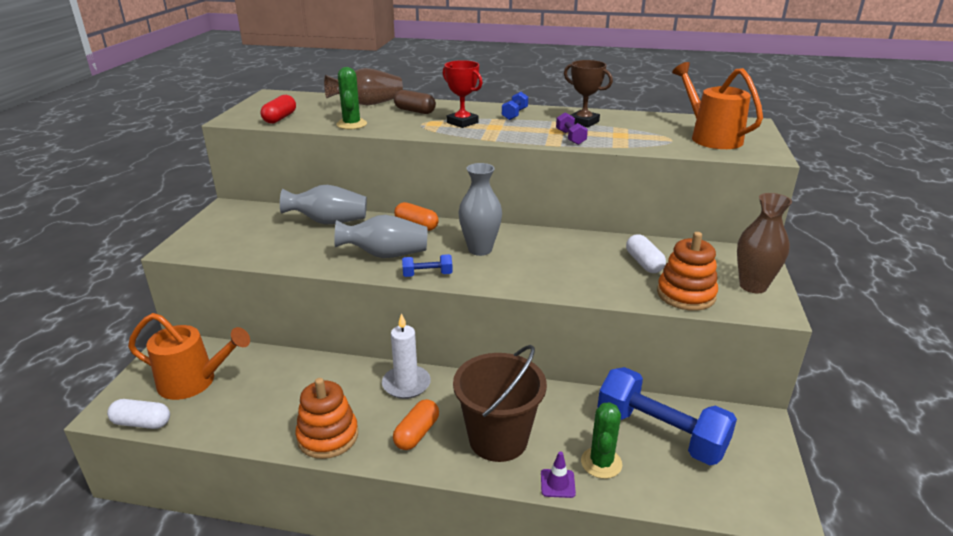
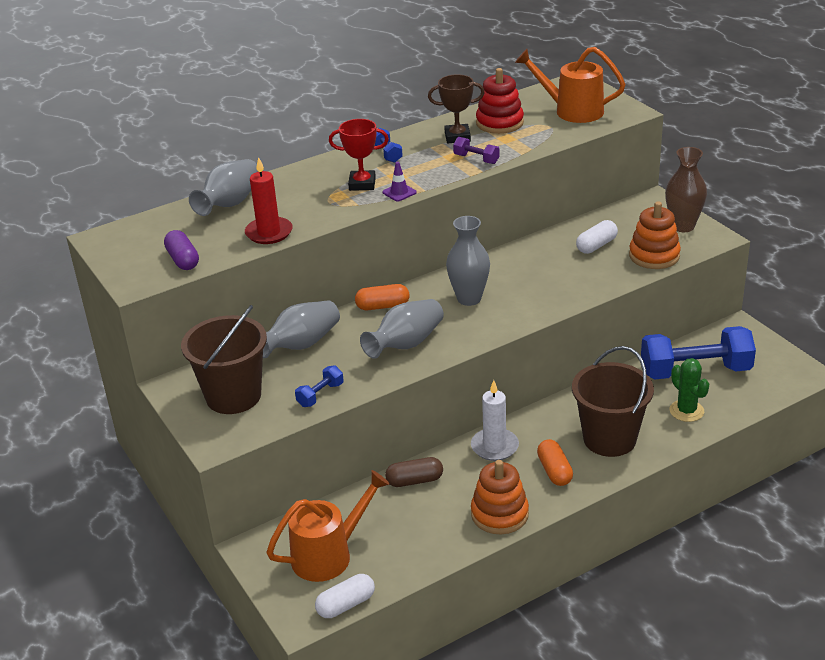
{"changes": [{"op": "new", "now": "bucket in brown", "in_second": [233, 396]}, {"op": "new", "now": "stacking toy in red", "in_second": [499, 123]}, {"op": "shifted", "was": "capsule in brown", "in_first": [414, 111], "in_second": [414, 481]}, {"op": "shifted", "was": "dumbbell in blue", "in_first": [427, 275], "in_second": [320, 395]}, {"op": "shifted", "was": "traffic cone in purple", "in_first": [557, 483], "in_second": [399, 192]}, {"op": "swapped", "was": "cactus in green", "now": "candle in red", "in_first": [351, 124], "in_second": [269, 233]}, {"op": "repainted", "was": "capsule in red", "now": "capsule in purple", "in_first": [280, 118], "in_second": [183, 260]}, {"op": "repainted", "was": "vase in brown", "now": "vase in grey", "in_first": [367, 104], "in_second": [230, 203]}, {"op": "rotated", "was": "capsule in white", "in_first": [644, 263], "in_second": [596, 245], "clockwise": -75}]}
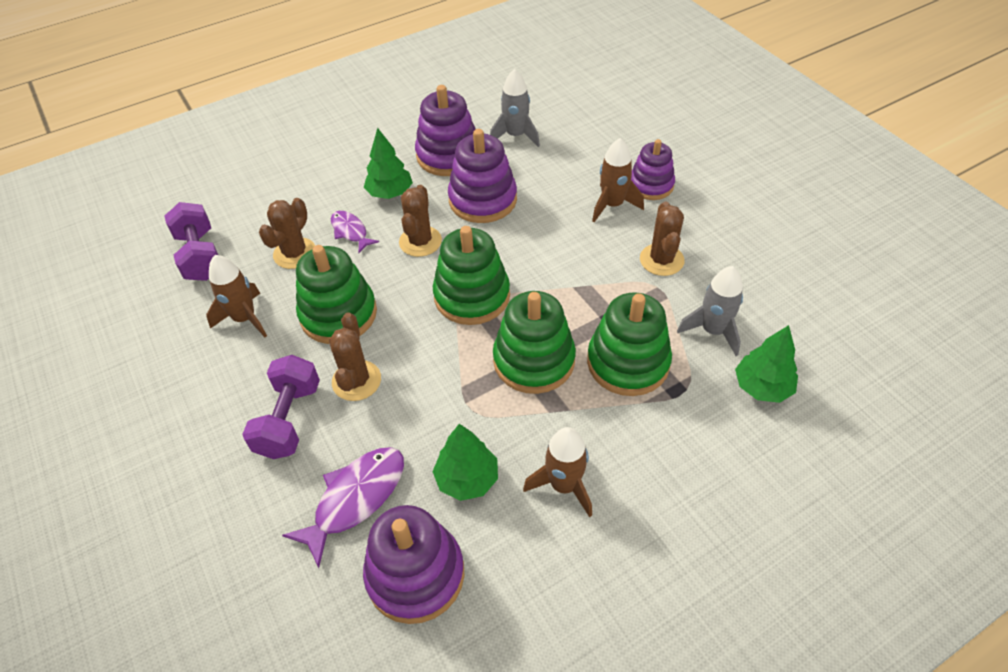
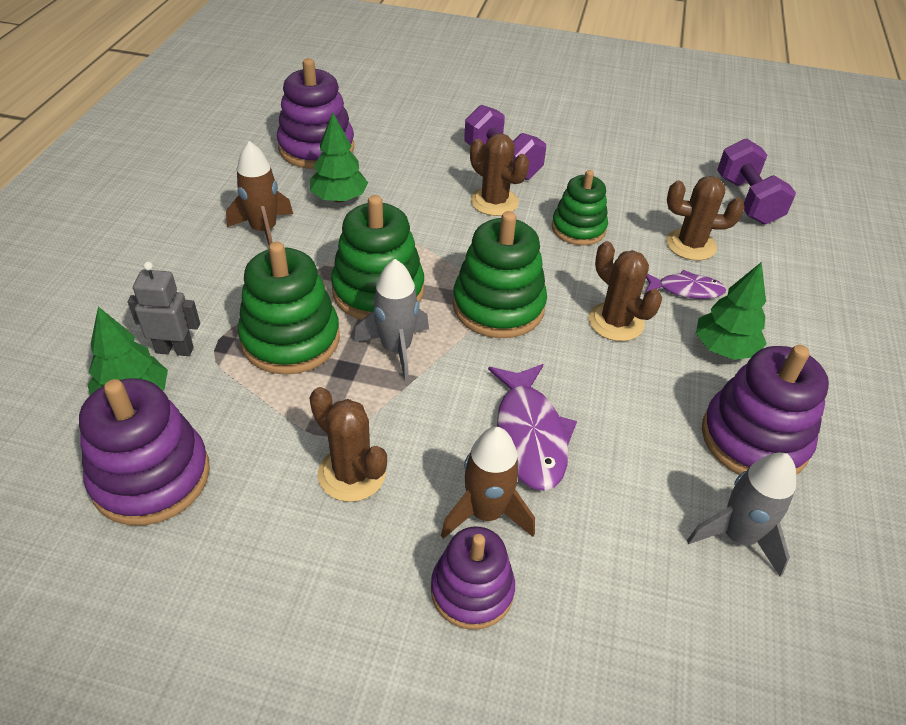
{"changes": [{"op": "gone", "was": "rocket in brown", "in_first": [245, 318]}, {"op": "new", "now": "robot in grey", "in_second": [175, 350]}, {"op": "shifted", "was": "fish in purple", "in_first": [356, 499], "in_second": [530, 435]}, {"op": "shifted", "was": "stacking toy in purple", "in_first": [483, 200], "in_second": [151, 477]}, {"op": "shifted", "was": "rocket in grey", "in_first": [713, 331], "in_second": [396, 349]}, {"op": "rotated", "was": "dumbbell in purple", "in_first": [200, 256], "in_second": [747, 200], "clockwise": 60}, {"op": "rotated", "was": "cactus in brown", "in_first": [295, 253], "in_second": [691, 245], "clockwise": -60}, {"op": "scaled", "was": "stacking toy in green", "in_first": [338, 314], "in_second": [578, 228], "ratio": 0.66}]}
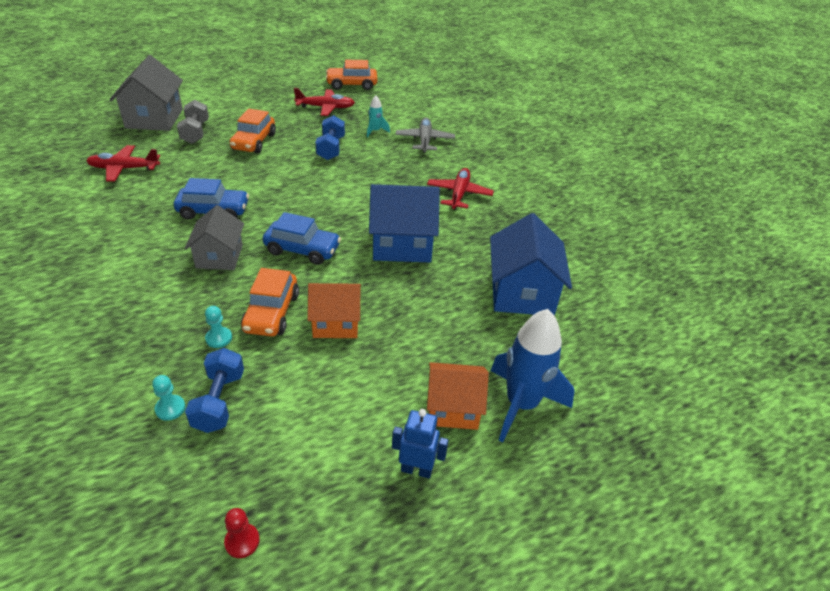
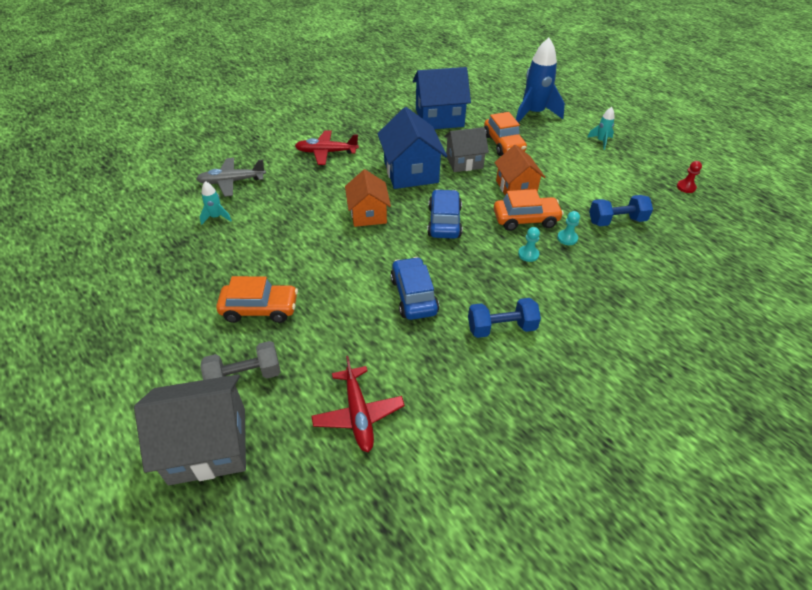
{"changes": [{"op": "gone", "was": "plane in red", "in_first": [325, 107]}, {"op": "shifted", "was": "pawn in turquoise", "in_first": [170, 408], "in_second": [528, 254]}, {"op": "shifted", "was": "house in grey", "in_first": [219, 256], "in_second": [464, 162]}, {"op": "shifted", "was": "dumbbell in blue", "in_first": [331, 148], "in_second": [501, 328]}, {"op": "shifted", "was": "car in orange", "in_first": [352, 85], "in_second": [503, 144]}, {"op": "shifted", "was": "house in orange", "in_first": [453, 408], "in_second": [368, 214]}, {"op": "swapped", "was": "robot in blue", "now": "rocket in turquoise", "in_first": [416, 469], "in_second": [601, 141]}]}
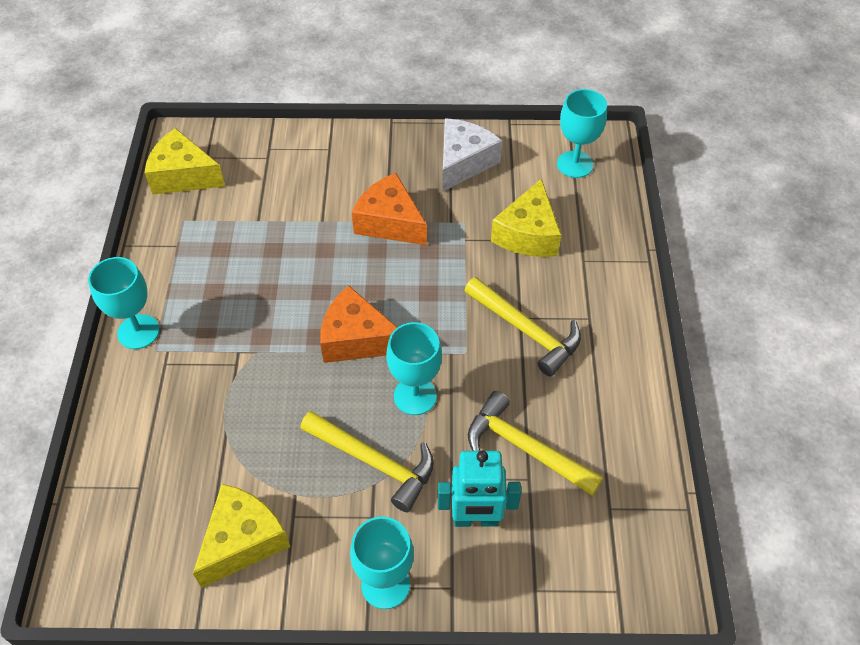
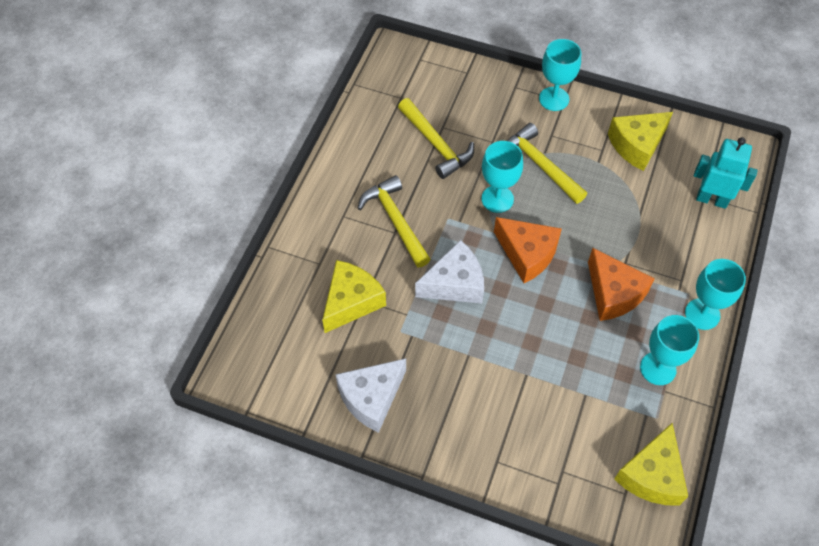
{"changes": [{"op": "new", "now": "cheese in white", "in_second": [454, 283]}, {"op": "shifted", "was": "cheese in orange", "in_first": [390, 222], "in_second": [613, 293]}, {"op": "shifted", "was": "robot in turquoise", "in_first": [475, 519], "in_second": [711, 200]}, {"op": "shifted", "was": "goblet in turquoise", "in_first": [574, 164], "in_second": [658, 368]}, {"op": "rotated", "was": "cheese in yellow", "in_first": [183, 175], "in_second": [651, 475], "clockwise": 75}]}
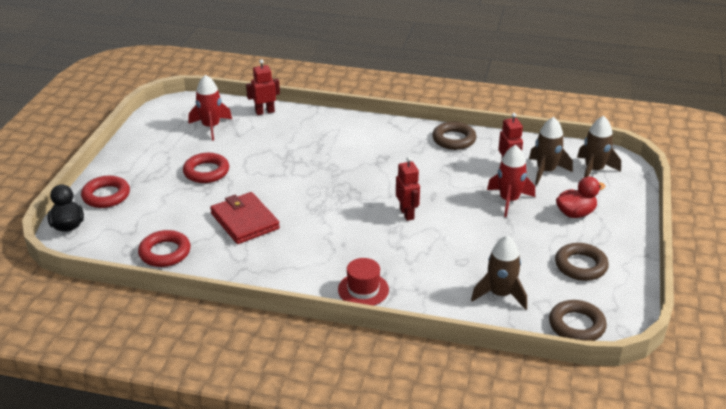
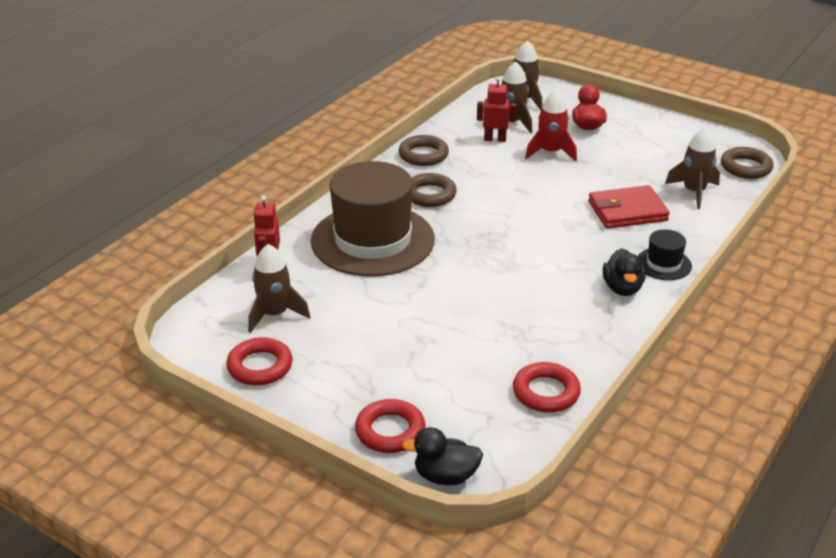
{"changes": [{"op": "gone", "was": "robot in red", "in_first": [407, 214]}, {"op": "new", "now": "hat in brown", "in_second": [372, 240]}, {"op": "new", "now": "duck in black", "in_second": [622, 288]}, {"op": "shifted", "was": "ring in red", "in_first": [206, 172], "in_second": [260, 366]}, {"op": "shifted", "was": "wallet in red", "in_first": [245, 221], "in_second": [627, 211]}, {"op": "shifted", "was": "ring in brown", "in_first": [580, 266], "in_second": [430, 195]}, {"op": "repainted", "was": "rocket in red", "now": "rocket in brown", "in_first": [211, 127], "in_second": [275, 314]}, {"op": "repainted", "was": "hat in red", "now": "hat in black", "in_first": [363, 289], "in_second": [663, 264]}]}
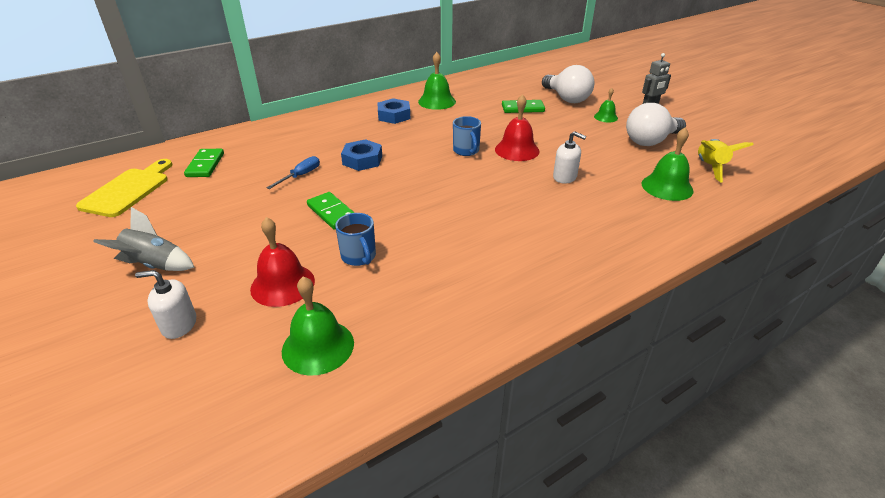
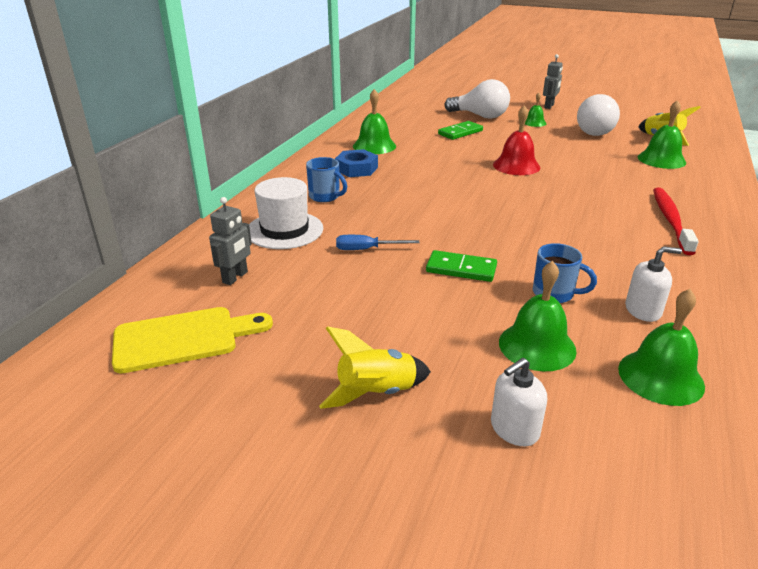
{"changes": [{"op": "gone", "was": "nut in blue", "in_first": [362, 160]}, {"op": "new", "now": "hat in white", "in_second": [284, 230]}, {"op": "new", "now": "toothbrush in red", "in_second": [670, 220]}, {"op": "shifted", "was": "mug in blue", "in_first": [466, 151], "in_second": [325, 196]}, {"op": "shifted", "was": "soap dispenser in white", "in_first": [565, 177], "in_second": [643, 310]}, {"op": "swapped", "was": "domino in green", "now": "robot in grey", "in_first": [205, 165], "in_second": [235, 277]}, {"op": "repainted", "was": "rocket in grey", "now": "rocket in yellow", "in_first": [154, 265], "in_second": [376, 393]}, {"op": "repainted", "was": "bell in red", "now": "bell in green", "in_first": [282, 284], "in_second": [537, 346]}, {"op": "rotated", "was": "cutting board in yellow", "in_first": [128, 190], "in_second": [183, 338], "clockwise": 90}, {"op": "rotated", "was": "screwdriver in blue", "in_first": [300, 175], "in_second": [366, 249], "clockwise": -90}]}
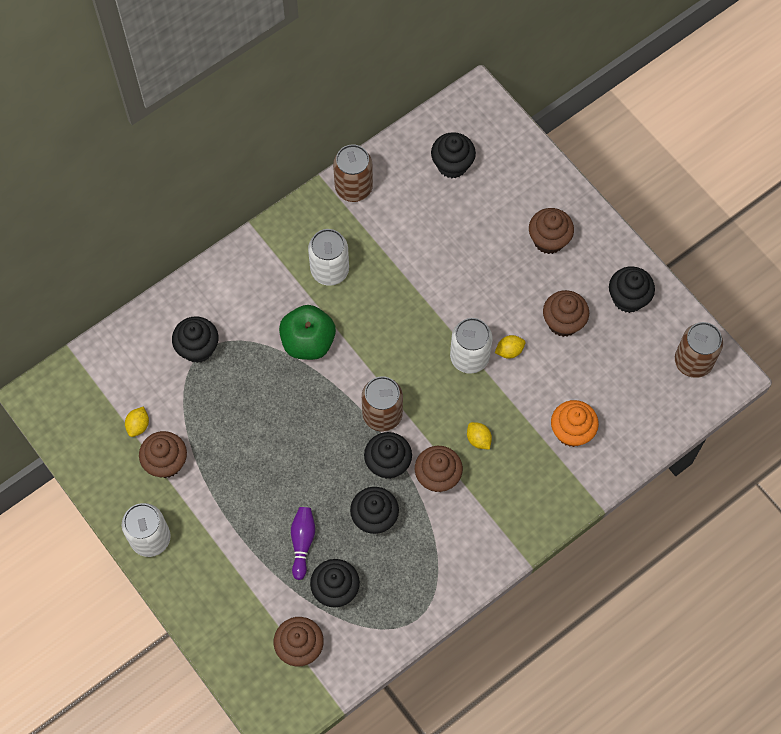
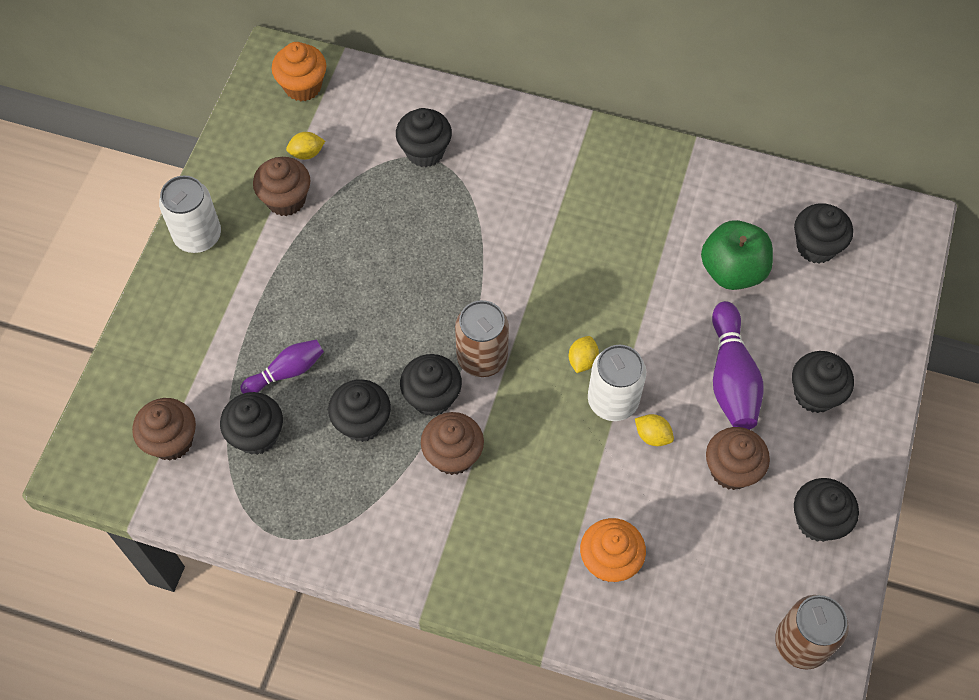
{"changes": [{"op": "gone", "was": "can in white", "in_first": [329, 270]}, {"op": "gone", "was": "can in brown", "in_first": [353, 188]}, {"op": "new", "now": "cupcake in orange", "in_second": [303, 86]}, {"op": "new", "now": "bowling pin in purple", "in_second": [731, 378]}, {"op": "shifted", "was": "apple in green", "in_first": [308, 342], "in_second": [732, 270]}, {"op": "shifted", "was": "lemon in yellow", "in_first": [478, 439], "in_second": [582, 360]}, {"op": "repainted", "was": "cupcake in brown", "now": "cupcake in black", "in_first": [548, 240], "in_second": [815, 394]}]}
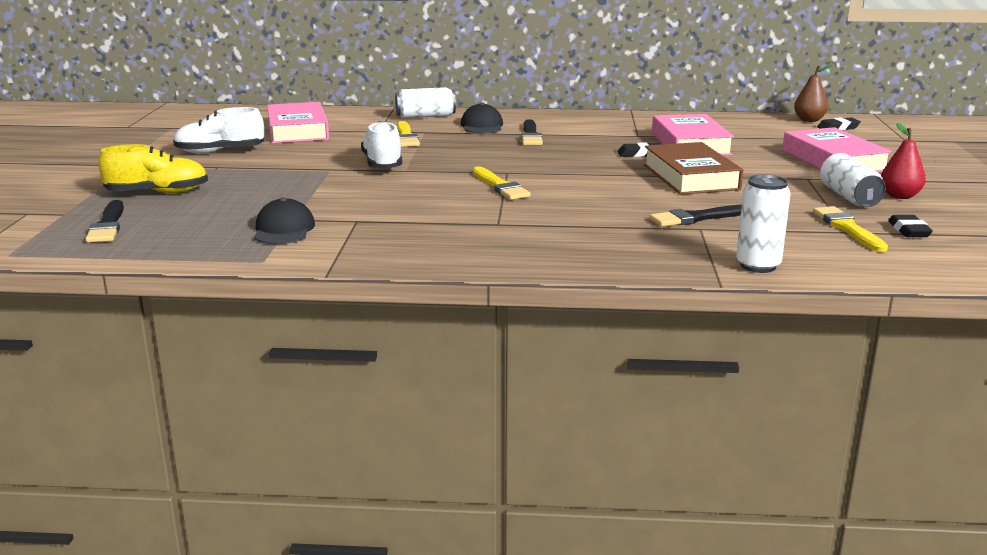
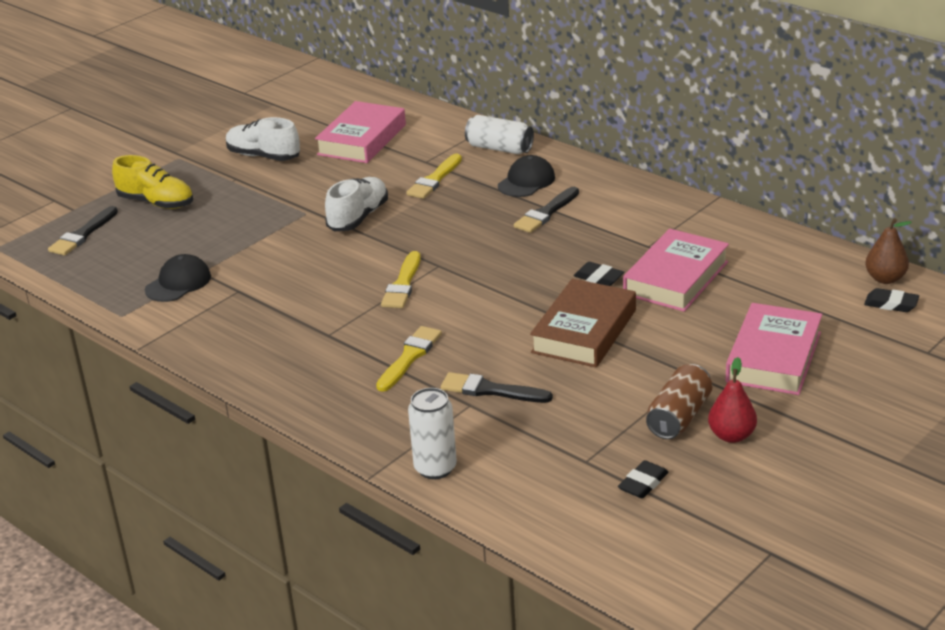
{"changes": [{"op": "shifted", "was": "brush in yellow", "in_first": [847, 228], "in_second": [409, 357]}, {"op": "repainted", "was": "can in white", "now": "can in brown", "in_first": [849, 197], "in_second": [679, 417]}]}
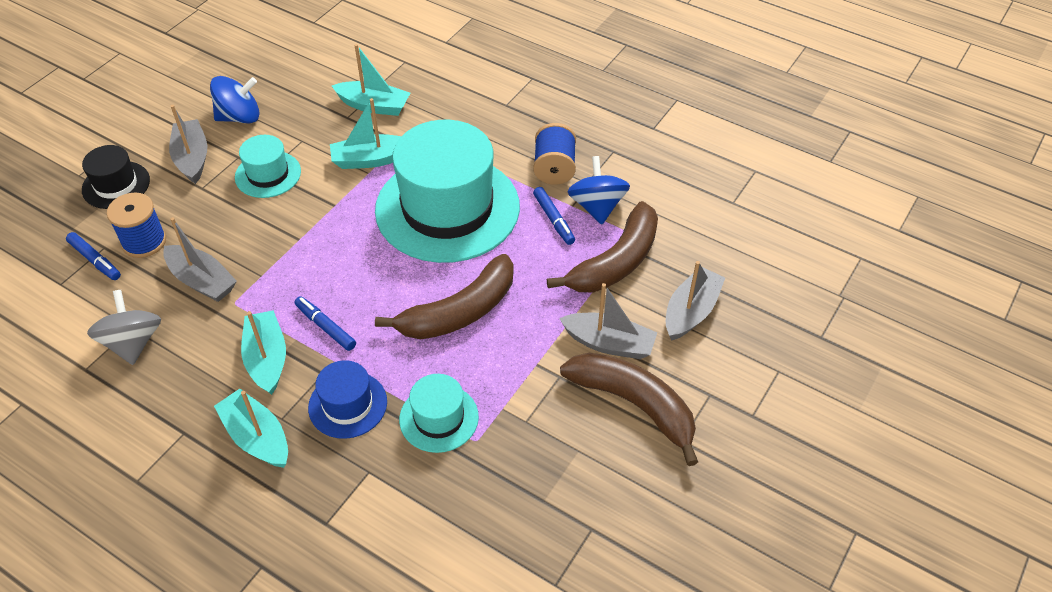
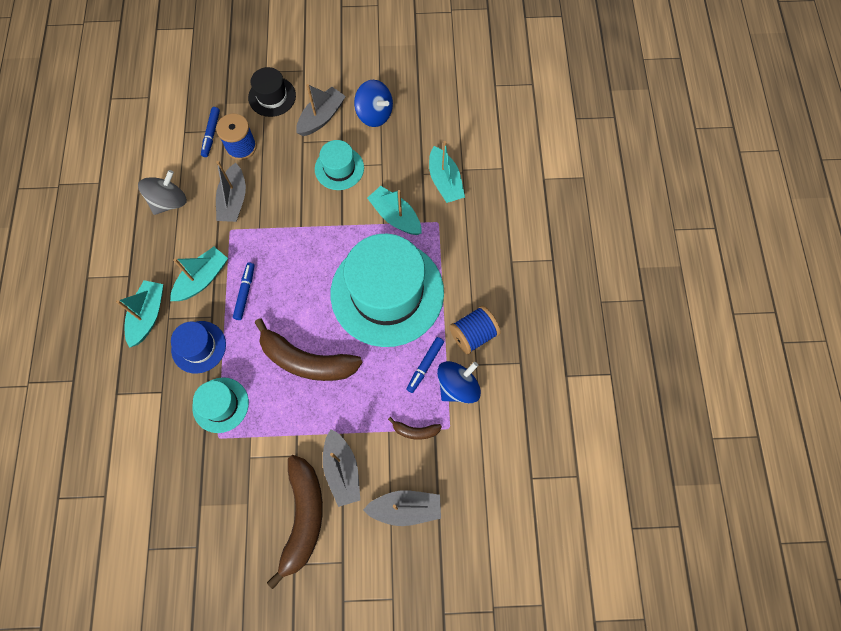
{"changes": [{"op": "scaled", "was": "banana in brown", "in_first": [616, 262], "in_second": [415, 431], "ratio": 0.45}]}
